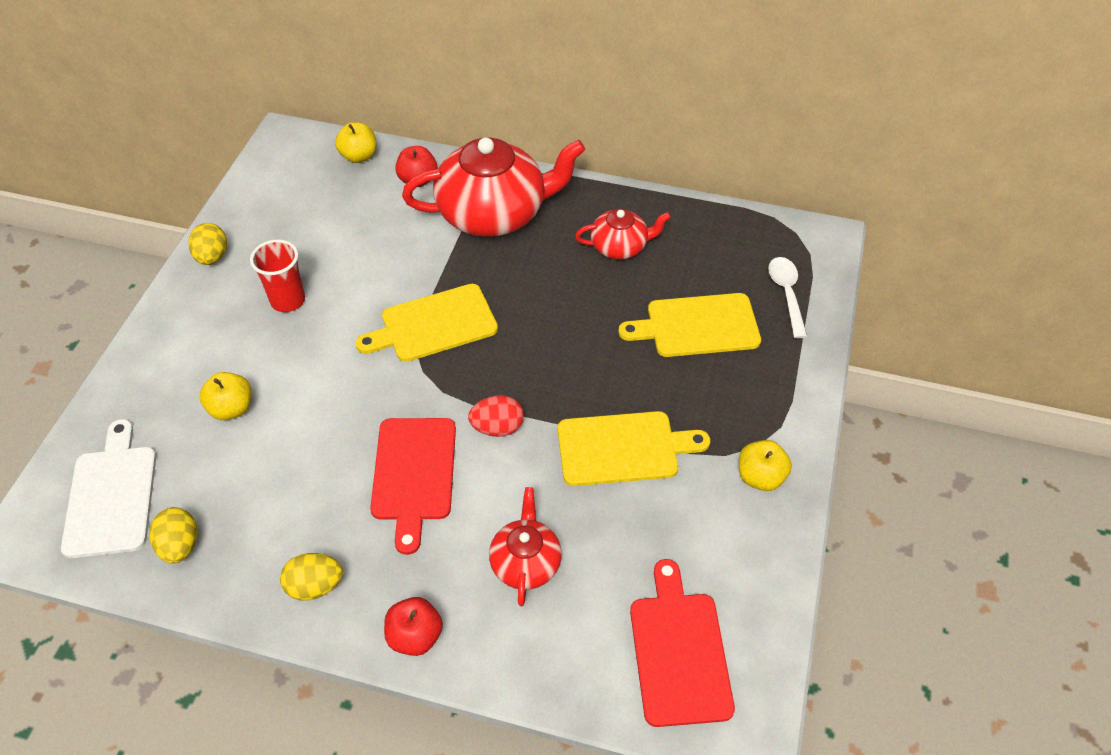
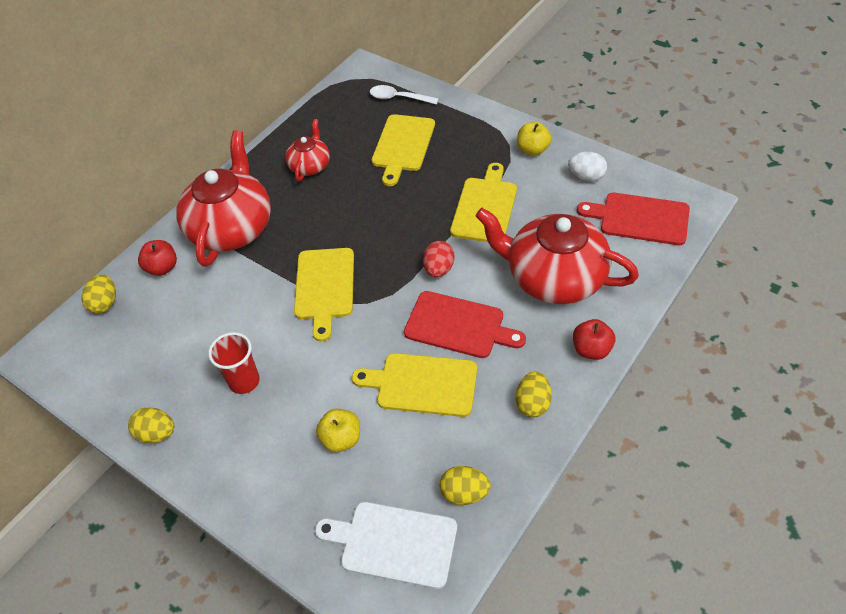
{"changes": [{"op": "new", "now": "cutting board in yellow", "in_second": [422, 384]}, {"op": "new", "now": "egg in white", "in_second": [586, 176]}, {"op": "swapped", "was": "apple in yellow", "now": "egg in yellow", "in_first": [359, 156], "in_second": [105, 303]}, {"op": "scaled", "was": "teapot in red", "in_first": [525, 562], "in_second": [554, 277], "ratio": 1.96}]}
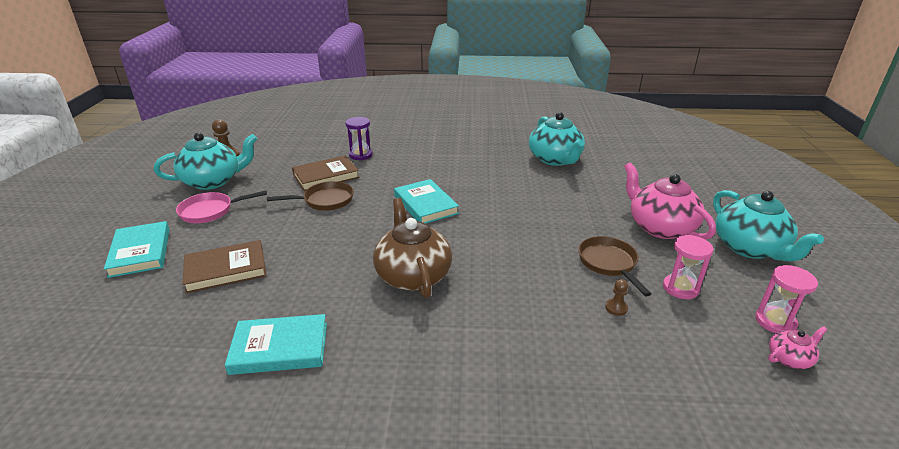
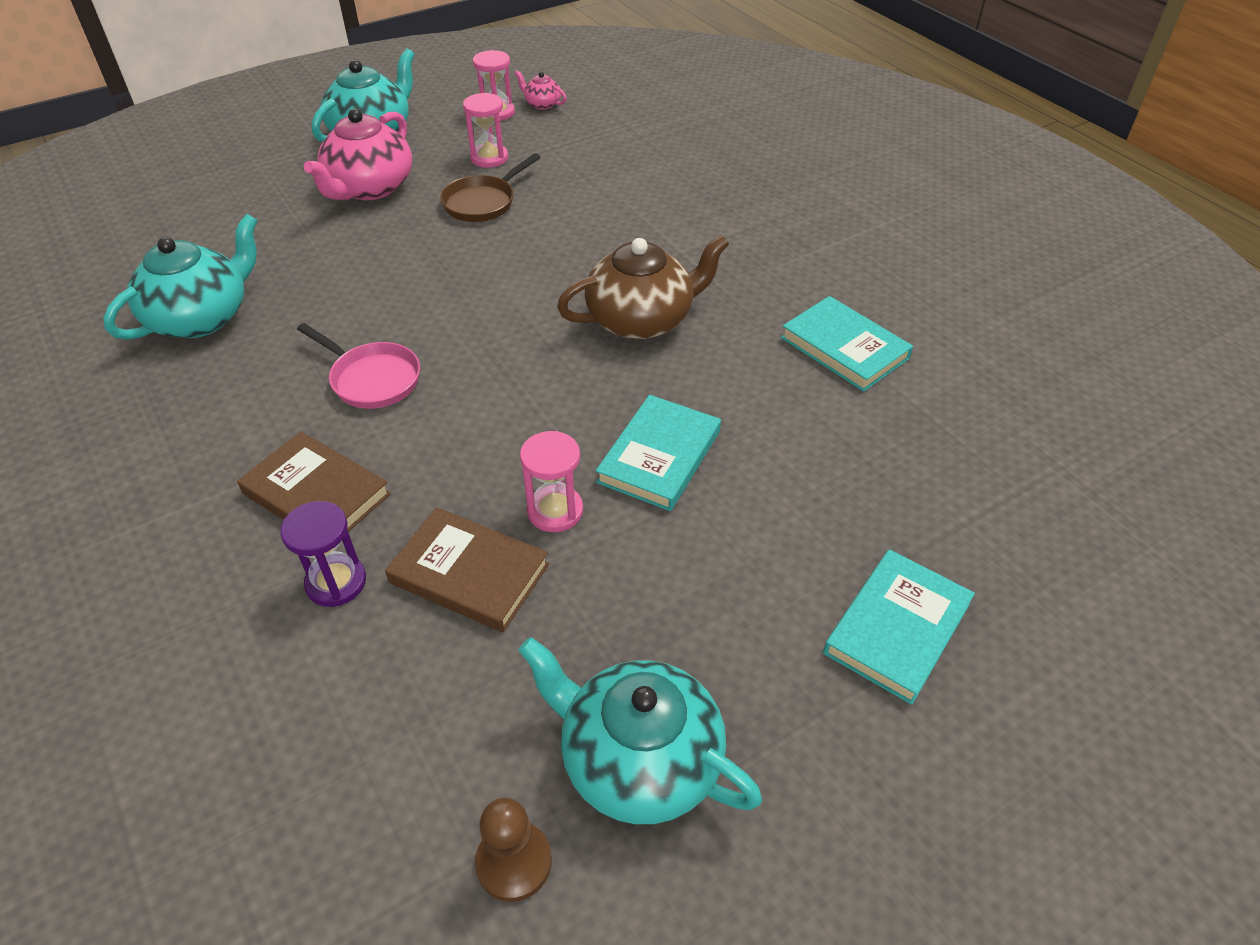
{"changes": [{"op": "gone", "was": "pawn in brown", "in_first": [616, 308]}, {"op": "shifted", "was": "pan in pink", "in_first": [210, 211], "in_second": [372, 379]}, {"op": "shifted", "was": "book in brown", "in_first": [226, 269], "in_second": [316, 494]}, {"op": "shifted", "was": "book in turquoise", "in_first": [425, 205], "in_second": [659, 456]}, {"op": "swapped", "was": "pan in brown", "now": "hourglass in pink", "in_first": [325, 200], "in_second": [555, 511]}, {"op": "rotated", "was": "teapot in brown", "in_first": [413, 275], "in_second": [641, 319], "clockwise": -150}]}
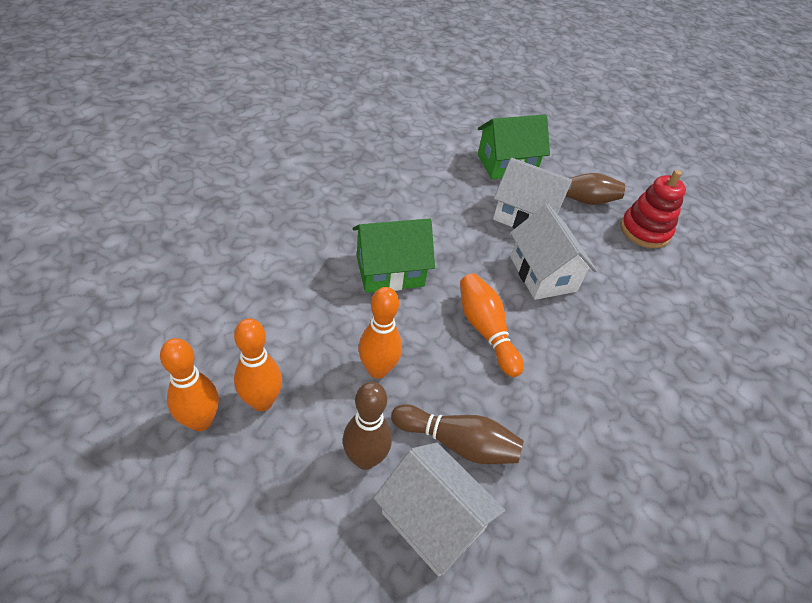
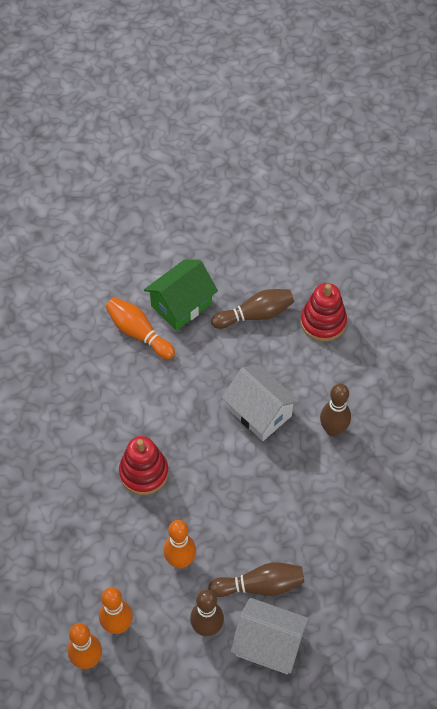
{"changes": [{"op": "gone", "was": "house in white", "in_first": [524, 216]}, {"op": "new", "now": "bowling pin in brown", "in_second": [333, 430]}, {"op": "shifted", "was": "bowling pin in orange", "in_first": [485, 330], "in_second": [139, 333]}, {"op": "swapped", "was": "house in green", "now": "stacking toy in red", "in_first": [390, 271], "in_second": [144, 473]}]}
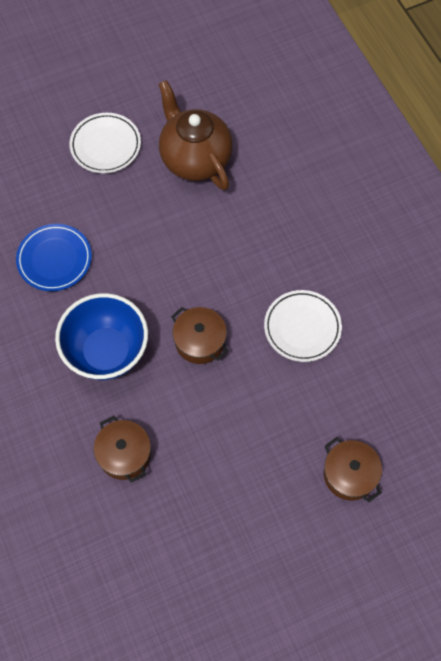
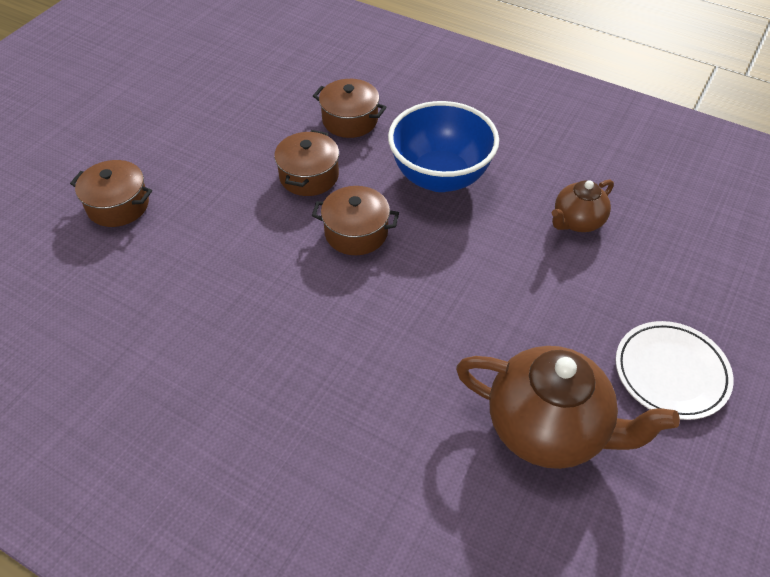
{"changes": [{"op": "gone", "was": "plate in white", "in_first": [302, 327]}, {"op": "new", "now": "pot in brown", "in_second": [309, 176]}, {"op": "swapped", "was": "plate in blue", "now": "teapot in brown", "in_first": [54, 259], "in_second": [577, 221]}]}
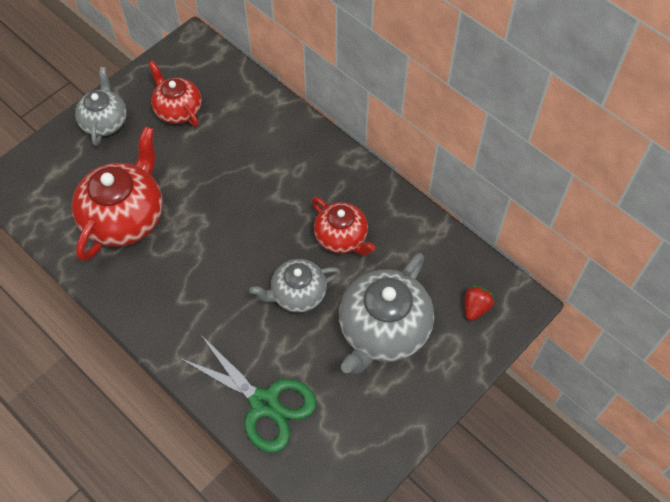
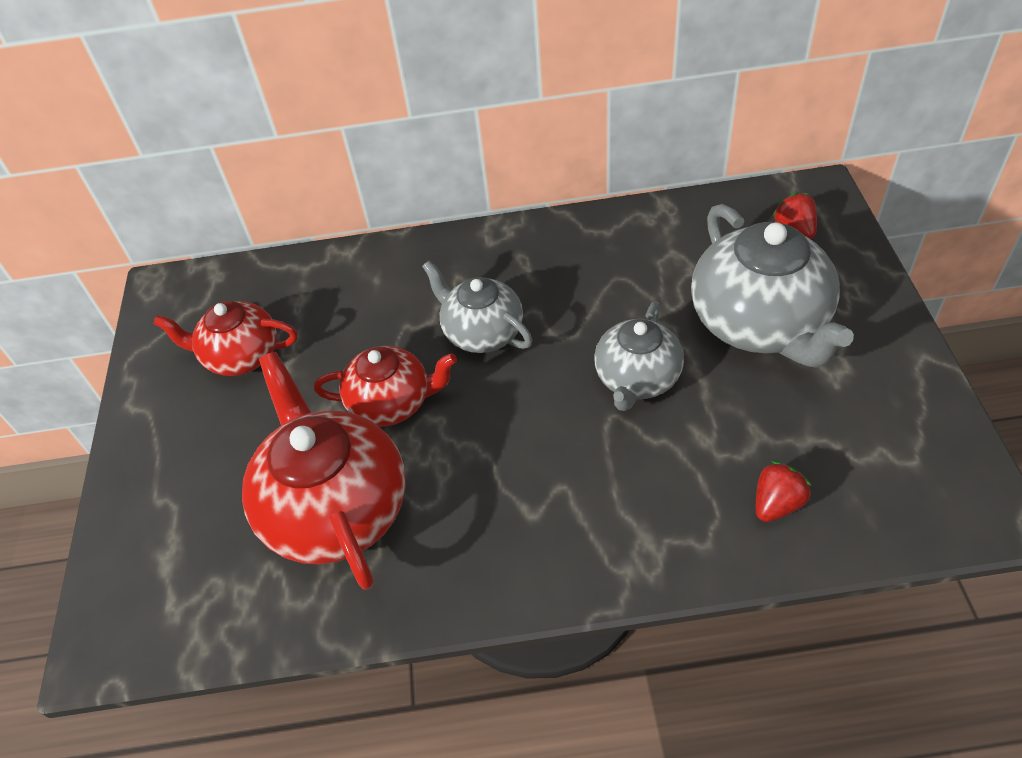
{"changes": [{"op": "shifted", "was": "teapot in grey", "in_first": [105, 122], "in_second": [482, 332]}, {"op": "shifted", "was": "teapot in red", "in_first": [341, 237], "in_second": [392, 403]}, {"op": "swapped", "was": "scissors in green", "now": "strawberry in red", "in_first": [264, 403], "in_second": [776, 504]}]}
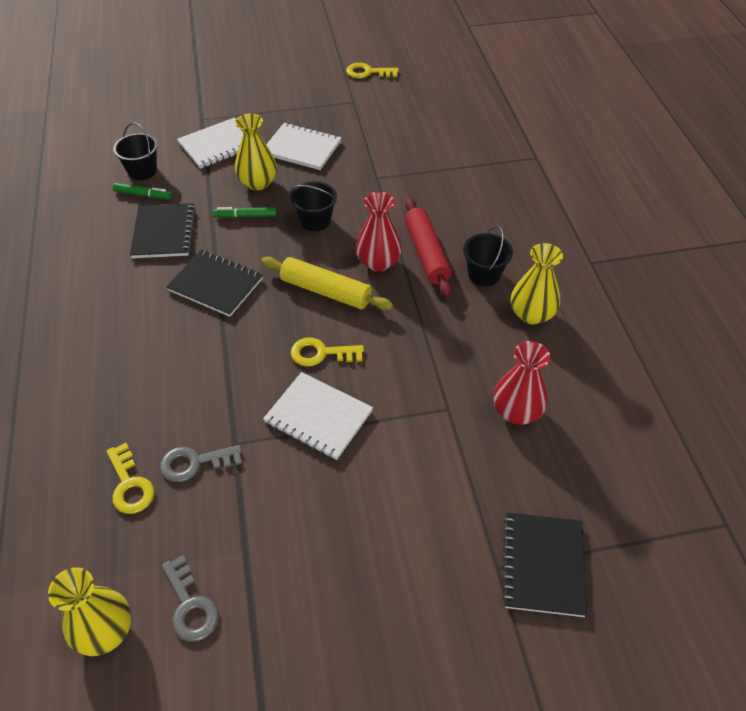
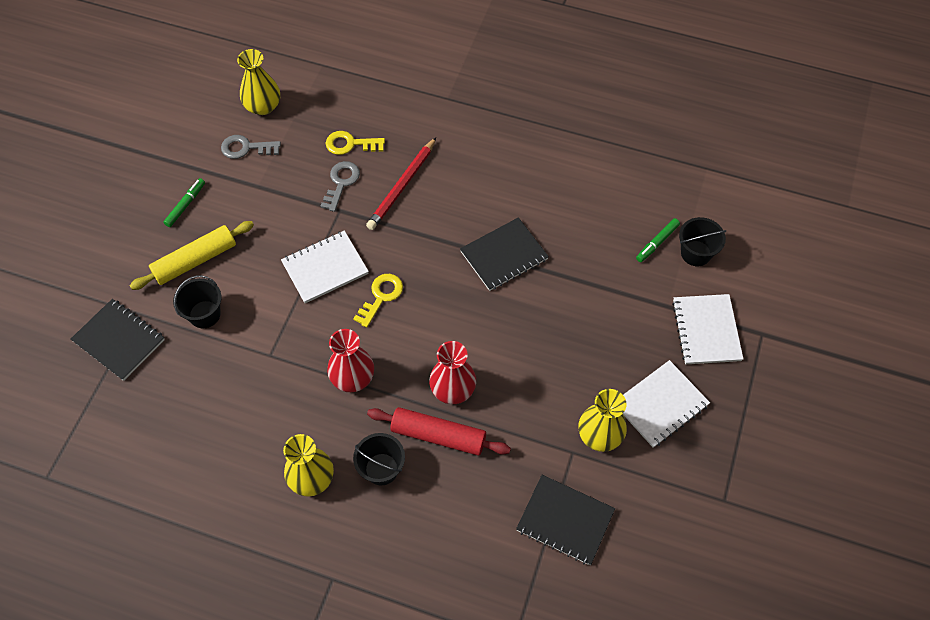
{"changes": [{"op": "gone", "was": "key in yellow", "in_first": [368, 72]}, {"op": "new", "now": "pencil in red", "in_second": [402, 186]}, {"op": "shifted", "was": "notebook in black", "in_first": [163, 232], "in_second": [565, 520]}, {"op": "shifted", "was": "marker in green", "in_first": [245, 216], "in_second": [185, 205]}, {"op": "shifted", "was": "vase in yellow", "in_first": [258, 183], "in_second": [600, 435]}, {"op": "shifted", "was": "rolling pin in yellow", "in_first": [325, 291], "in_second": [195, 260]}, {"op": "shifted", "was": "bucket in black", "in_first": [315, 221], "in_second": [205, 314]}, {"op": "shifted", "was": "vase in red", "in_first": [517, 411], "in_second": [352, 377]}]}
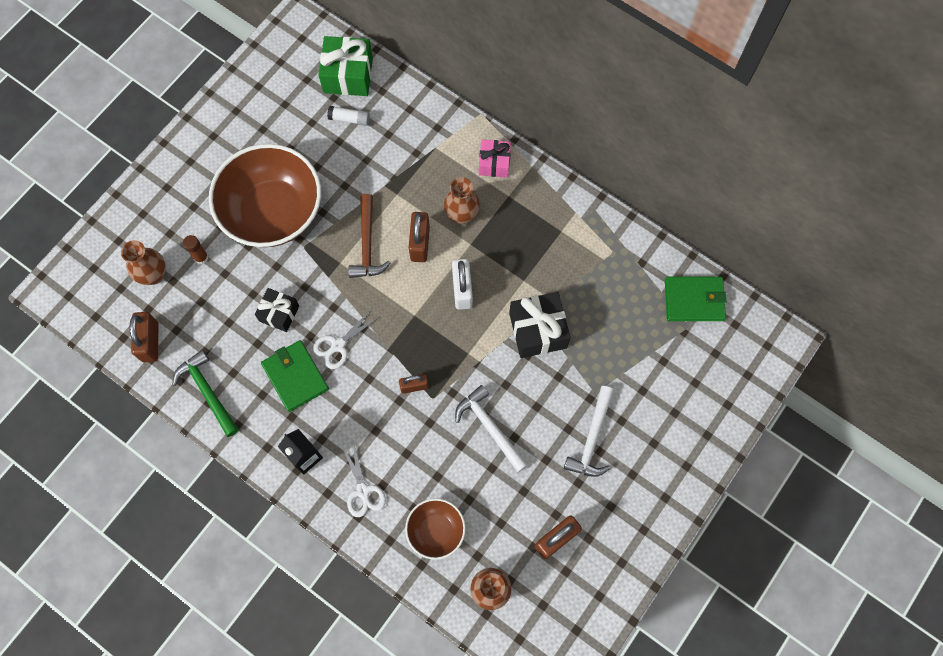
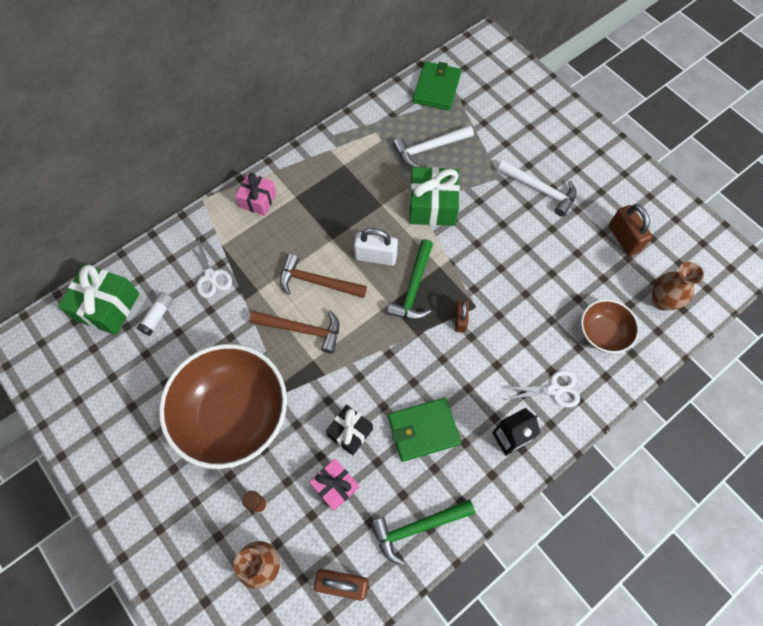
{"changes": [{"op": "gone", "was": "vase in brown", "in_first": [462, 215]}, {"op": "new", "now": "gift in pink", "in_second": [335, 486]}, {"op": "new", "now": "hammer in green", "in_second": [413, 288]}, {"op": "shifted", "was": "scissors in white", "in_first": [338, 345], "in_second": [210, 276]}, {"op": "shifted", "was": "hammer in white", "in_first": [490, 427], "in_second": [429, 148]}, {"op": "swapped", "was": "padlock in brown", "now": "hammer in brown", "in_first": [420, 243], "in_second": [317, 282]}, {"op": "repainted", "was": "gift in black", "now": "gift in green", "in_first": [538, 330], "in_second": [432, 205]}]}
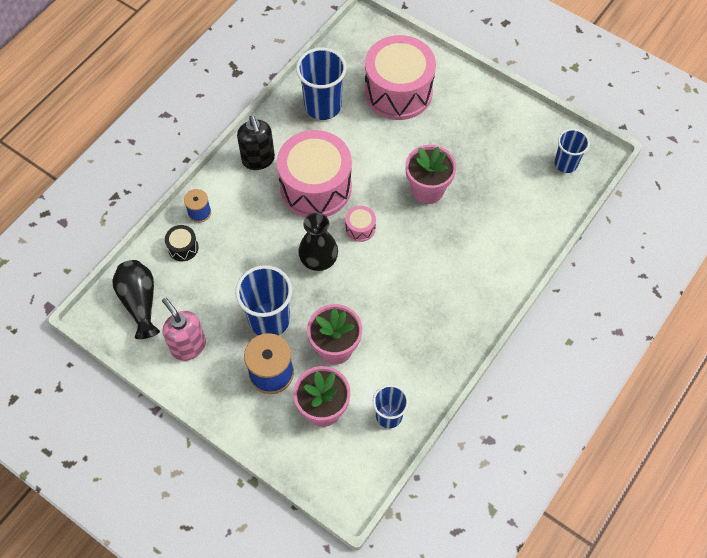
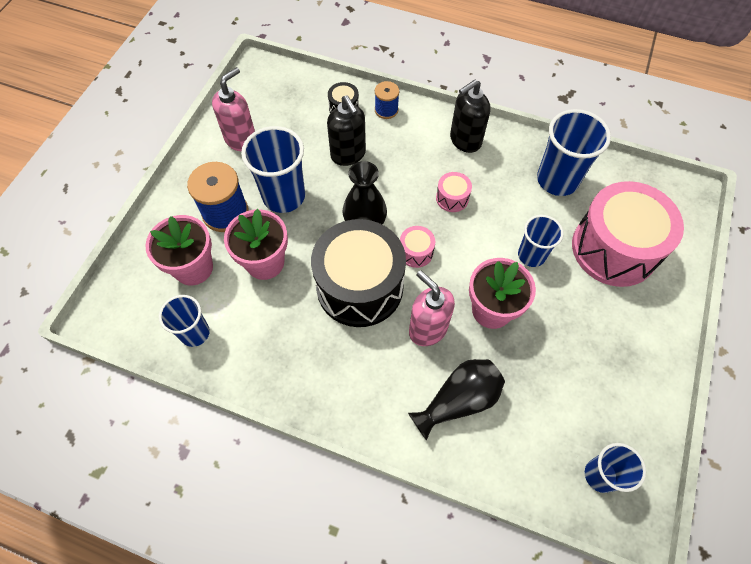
{"changes": [{"op": "new", "now": "drum in black", "in_second": [360, 286]}, {"op": "new", "now": "soap dispenser in black", "in_second": [348, 155]}, {"op": "new", "now": "soap dispenser in pink", "in_second": [427, 329]}, {"op": "new", "now": "cup in blue", "in_second": [531, 255]}, {"op": "shifted", "was": "vase in black", "in_first": [140, 302], "in_second": [458, 401]}, {"op": "scaled", "was": "drum in pink", "in_first": [315, 187], "in_second": [452, 198], "ratio": 0.41}]}
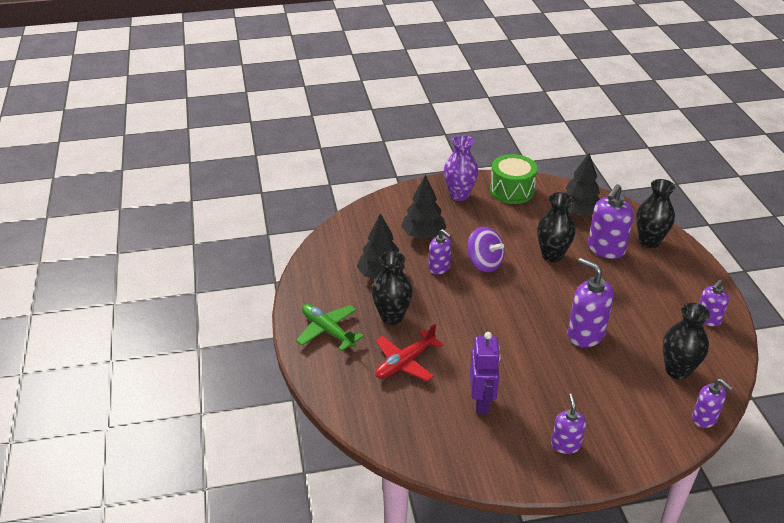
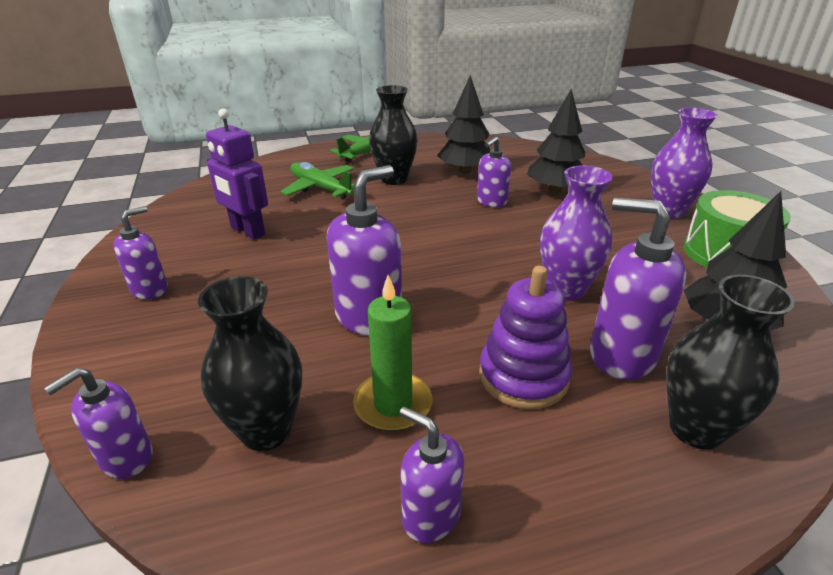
{"changes": [{"op": "gone", "was": "spinning top in purple", "in_first": [484, 263]}, {"op": "new", "now": "candle in green", "in_second": [393, 404]}, {"op": "new", "now": "stacking toy in purple", "in_second": [523, 376]}, {"op": "repainted", "was": "plane in red", "now": "plane in green", "in_first": [405, 362], "in_second": [320, 188]}, {"op": "repainted", "was": "vase in black", "now": "vase in purple", "in_first": [552, 255], "in_second": [566, 290]}, {"op": "rotated", "was": "robot in purple", "in_first": [481, 402], "in_second": [247, 231], "clockwise": 45}, {"op": "rotated", "was": "soap dispenser in purple", "in_first": [565, 445], "in_second": [150, 289], "clockwise": -45}]}
